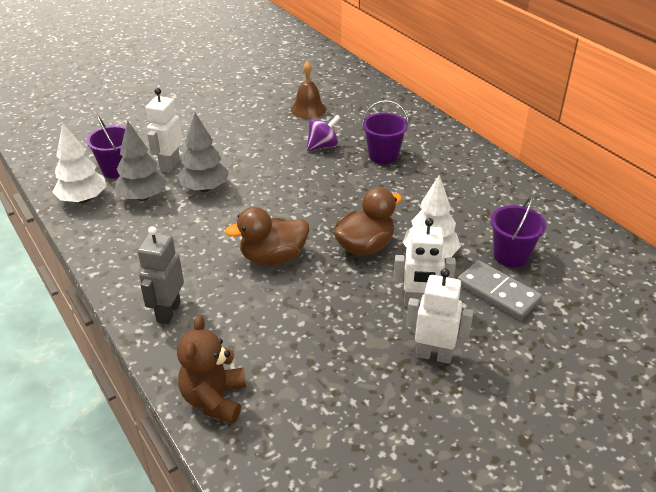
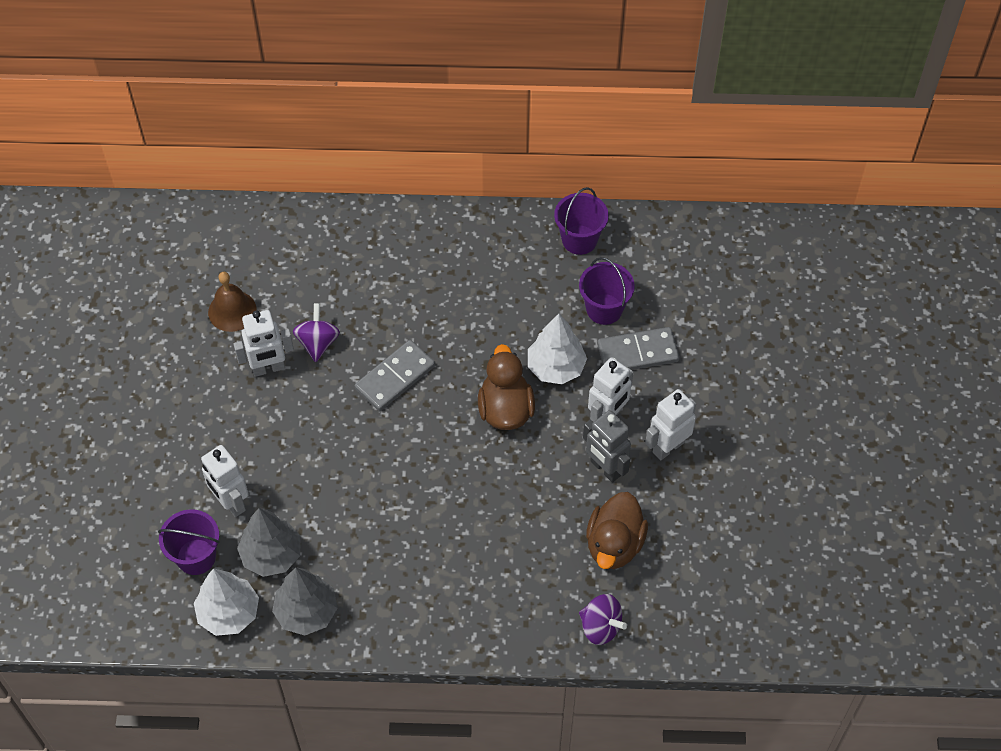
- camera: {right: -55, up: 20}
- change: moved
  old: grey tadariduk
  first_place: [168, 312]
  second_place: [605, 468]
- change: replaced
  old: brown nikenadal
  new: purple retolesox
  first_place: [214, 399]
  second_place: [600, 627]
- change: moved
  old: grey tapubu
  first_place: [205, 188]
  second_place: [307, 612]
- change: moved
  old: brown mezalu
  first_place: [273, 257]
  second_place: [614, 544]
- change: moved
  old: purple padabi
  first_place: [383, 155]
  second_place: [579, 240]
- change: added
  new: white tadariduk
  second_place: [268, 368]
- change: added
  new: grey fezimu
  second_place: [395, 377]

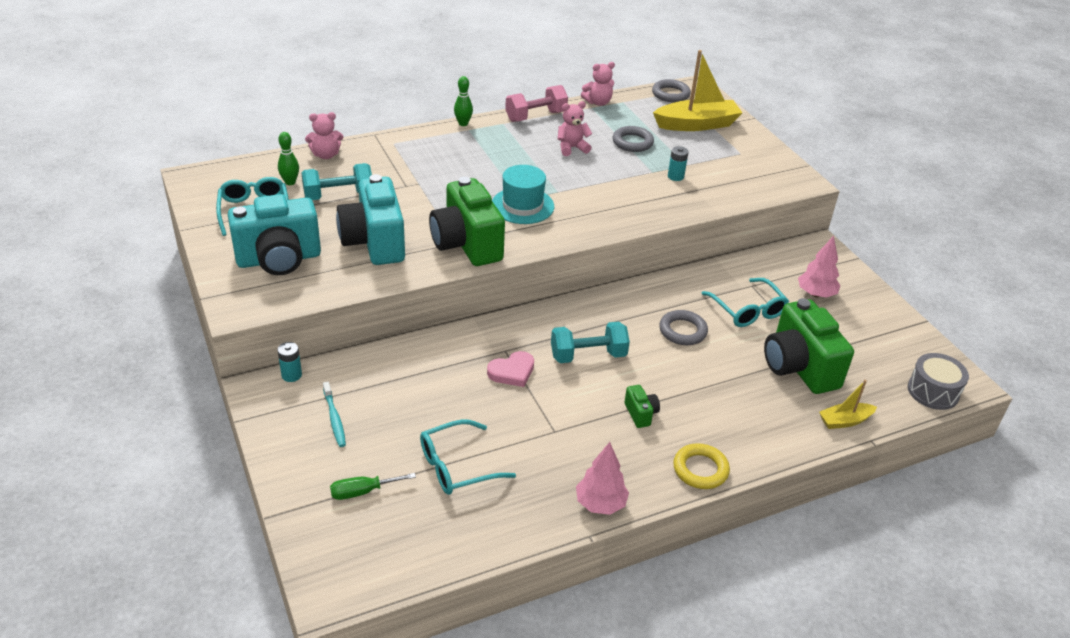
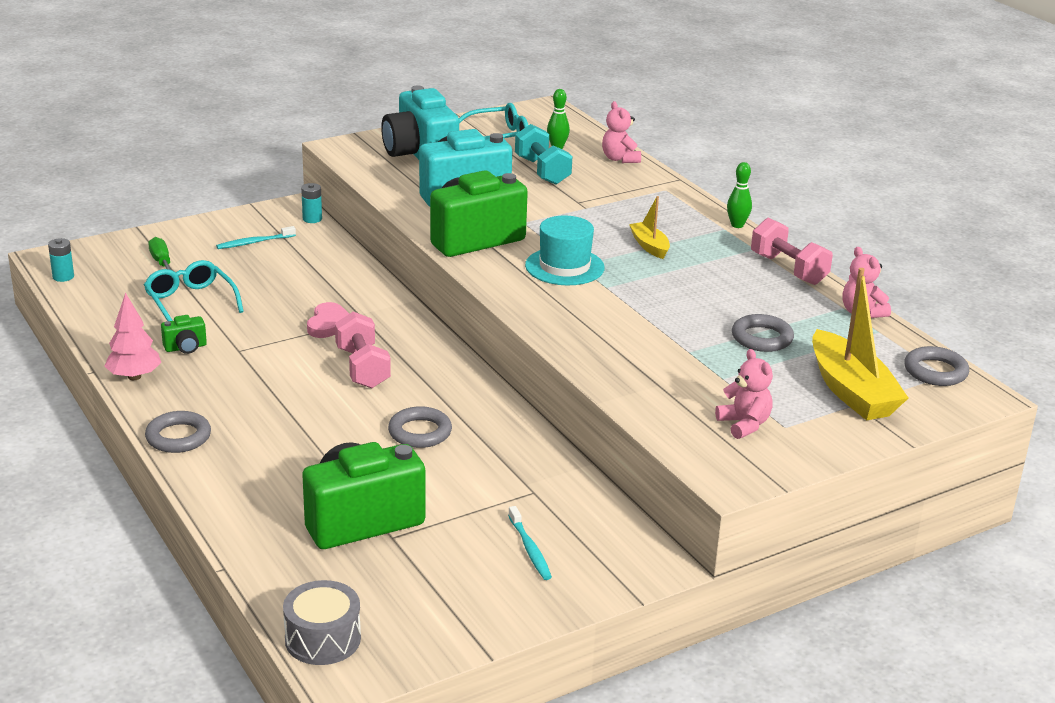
- camera: {right: 85, up: -10}
- change: turned
  old: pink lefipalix
  first_place: [512, 372]
  second_place: [329, 324]
  degrees: -135
- change: recoloured
  old: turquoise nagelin
  new: pink nagelin
  first_place: [588, 355]
  second_place: [362, 368]
- change: moved
  old: pink nikenadal
  first_place: [572, 148]
  second_place: [744, 424]
- change: moved
  old: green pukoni
  first_place: [640, 414]
  second_place: [185, 348]
- change: moved
  old: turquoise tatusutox
  first_place: [675, 176]
  second_place: [63, 277]
- change: recoloured
  old: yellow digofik
  new: grey digofik
  first_place: [700, 469]
  second_place: [178, 437]
- change: removed
  old: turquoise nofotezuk
  first_place: [747, 310]
- change: replaced
  old: pink tapubu
  new: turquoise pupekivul
  first_place: [815, 294]
  second_place: [530, 549]
- change: moved
  old: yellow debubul
  first_place: [844, 421]
  second_place: [649, 246]

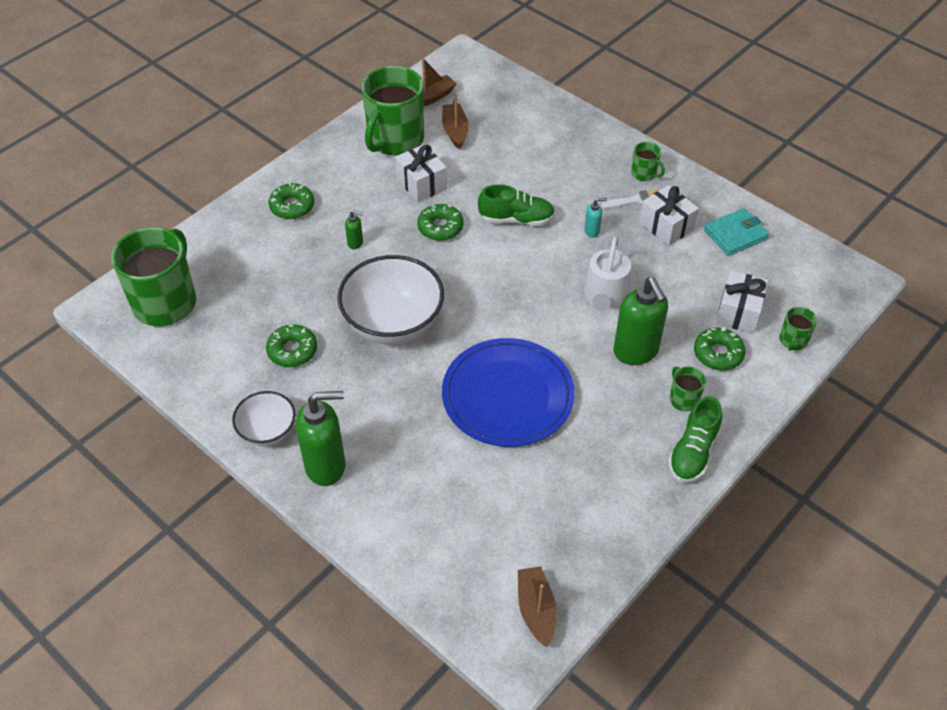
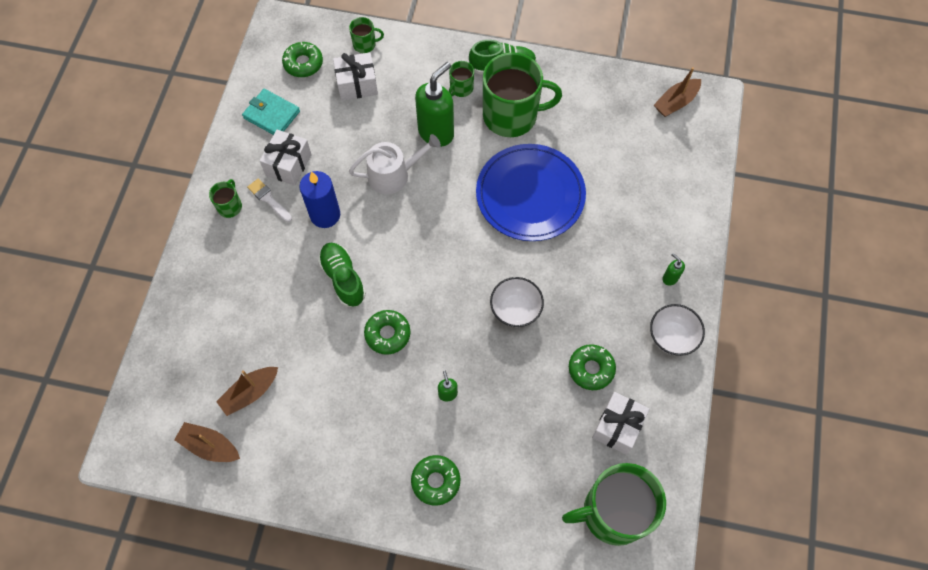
- camera: {right: -120, up: 15}
- change: resized
  old: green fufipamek
  first_place: [326, 466]
  second_place: [670, 278]
  factor: 0.44
- change: resized
  old: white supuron
  first_place: [393, 323]
  second_place: [515, 310]
  factor: 0.55
- change: moved
  old: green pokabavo
  first_place: [395, 139]
  second_place: [511, 115]
- change: moved
  old: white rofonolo
  first_place: [421, 184]
  second_place: [617, 427]
- change: replaced
  old: turquoise fufipamek
  new: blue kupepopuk
  first_place: [592, 231]
  second_place: [325, 215]
- change: moved
  old: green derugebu
  first_place: [718, 354]
  second_place: [303, 63]

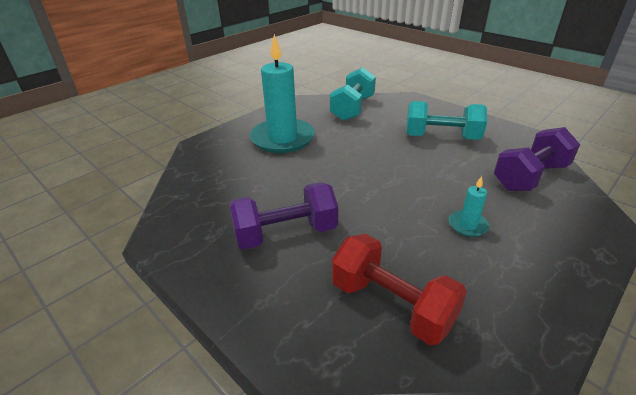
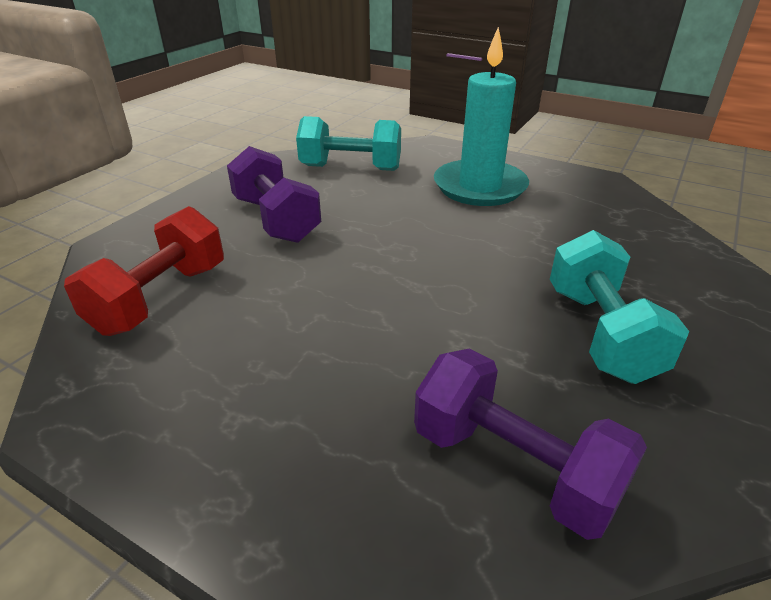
- camera: {right: 75, up: 0}
- change: moved
  old: turquoise nagelin
  first_place: [352, 108]
  second_place: [351, 168]
- change: removed
  old: turquoise kupepopuk
  first_place: [468, 225]

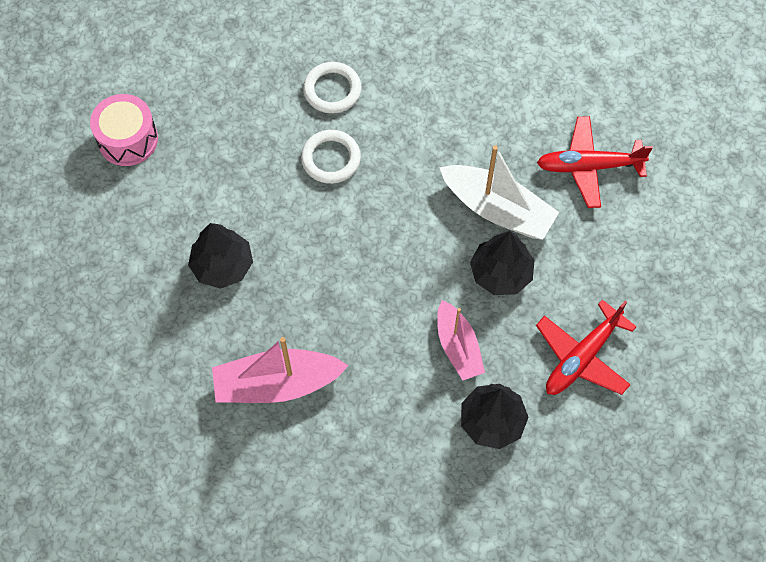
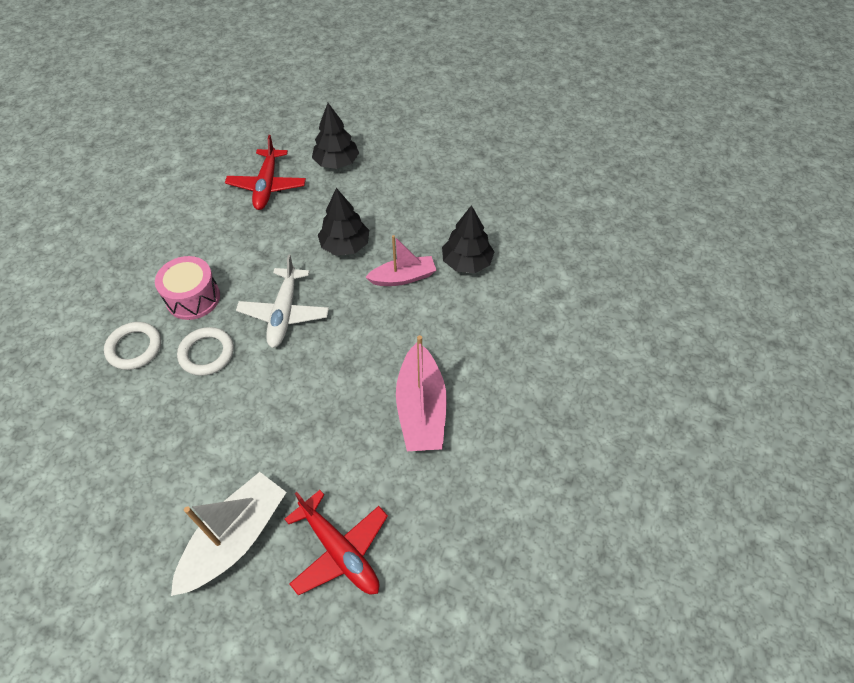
- camera: {right: -85, up: -10}
- change: moved
  old: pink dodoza
  first_place: [128, 139]
  second_place: [193, 298]
- change: moved
  old: black tapubu
  first_place: [222, 265]
  second_place: [336, 162]
- change: moved
  old: white debubul
  first_place: [497, 209]
  second_place: [235, 538]
- change: moved
  old: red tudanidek
  first_place: [582, 357]
  second_place: [339, 550]
- change: added
  new: white tudanidek
  second_place: [284, 313]

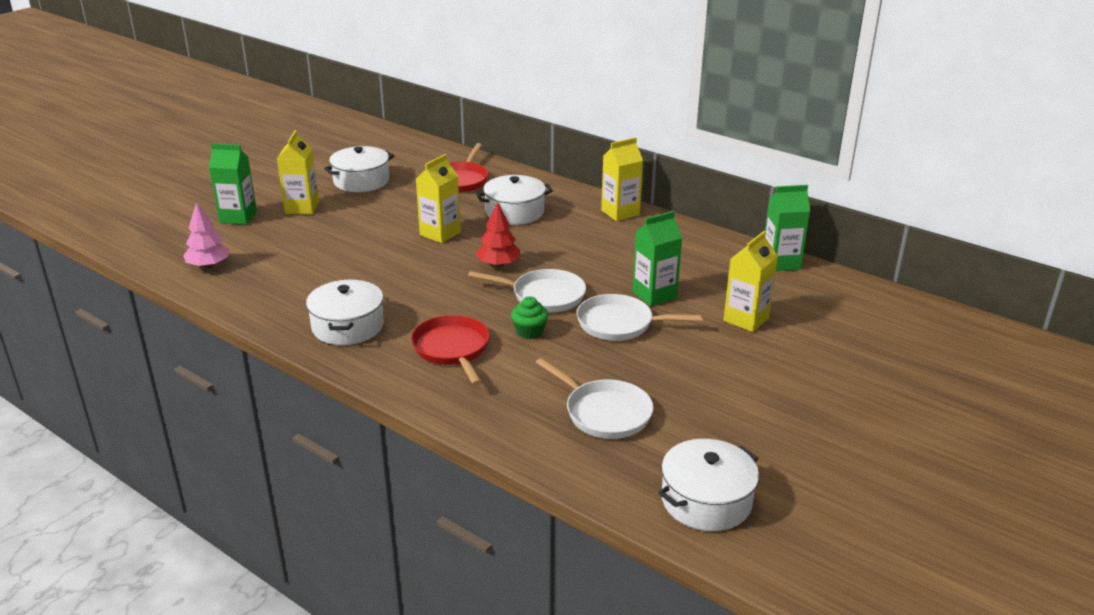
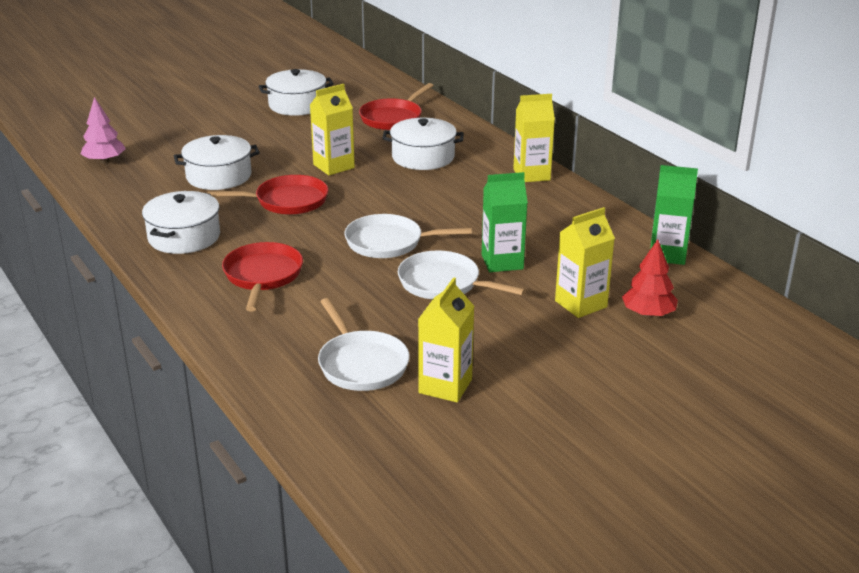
- camera: {right: 20, up: 0}
- change: removed
  old: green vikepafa
  first_place: [238, 217]
- change: moved
  old: yellow vikepafa
  first_place: [302, 208]
  second_place: [445, 386]
- change: turned
  old: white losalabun
  first_place: [544, 296]
  second_place: [389, 242]
  degrees: 150
- change: moved
  old: red tapubu
  first_place: [499, 264]
  second_place: [648, 314]
- change: removed
  old: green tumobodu
  first_place: [529, 332]
- change: moved
  old: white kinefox
  first_place: [706, 501]
  second_place: [219, 176]
- change: added
  new: red losalabun
  second_place: [287, 201]

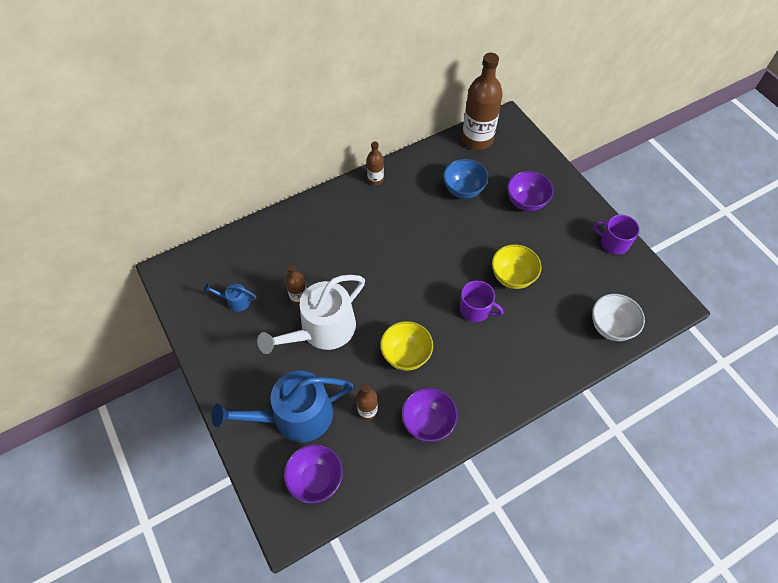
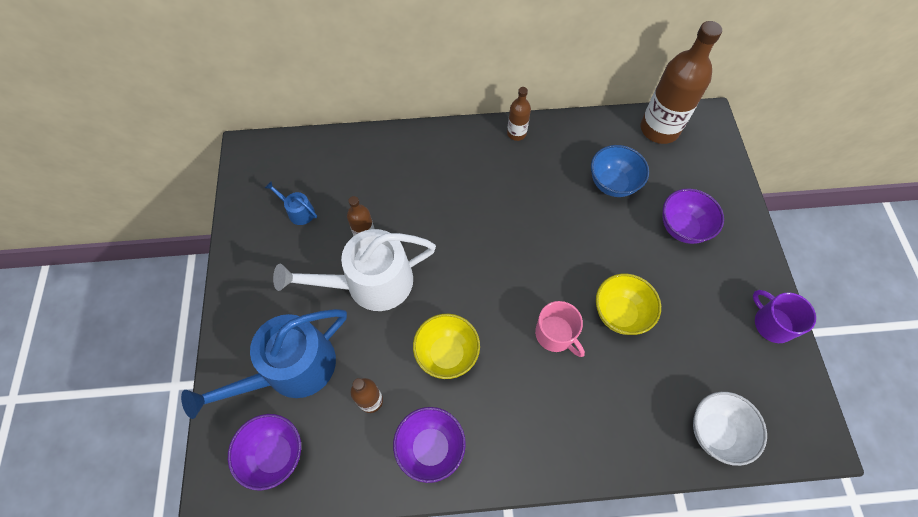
- camera: {right: 25, up: 5}
- change: turned
  old: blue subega
  first_place: [295, 416]
  second_place: [291, 369]
  degrees: -45
- change: recoloured
  old: purple pokabavo
  new: pink pokabavo
  first_place: [475, 309]
  second_place: [555, 334]

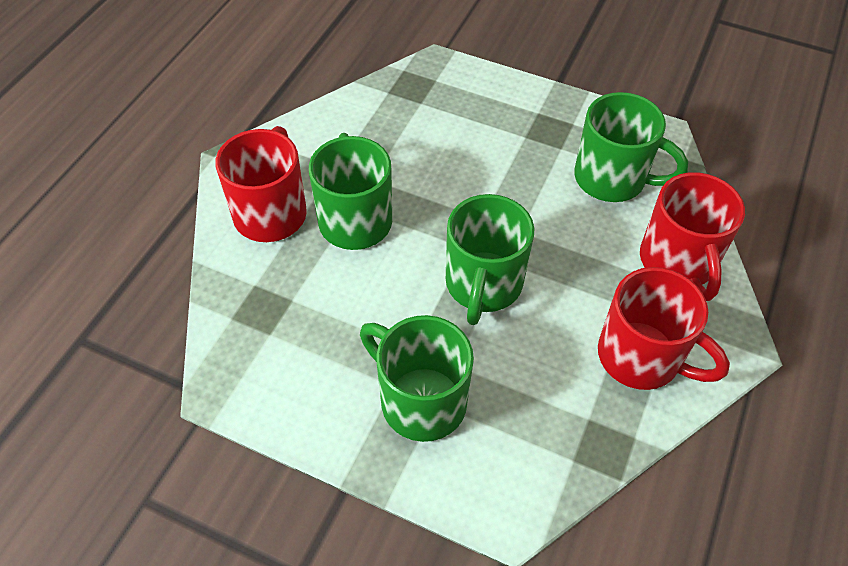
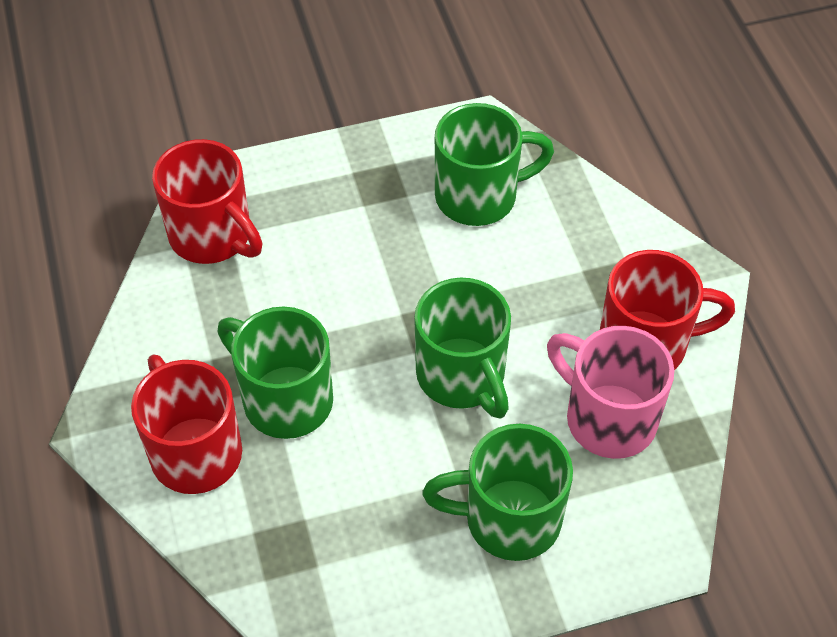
- camera: {right: -40, up: 0}
- change: moved
  old: red pokabavo
  first_place: [678, 263]
  second_place: [213, 236]
- change: added
  new: pink pokabavo
  second_place: [607, 418]

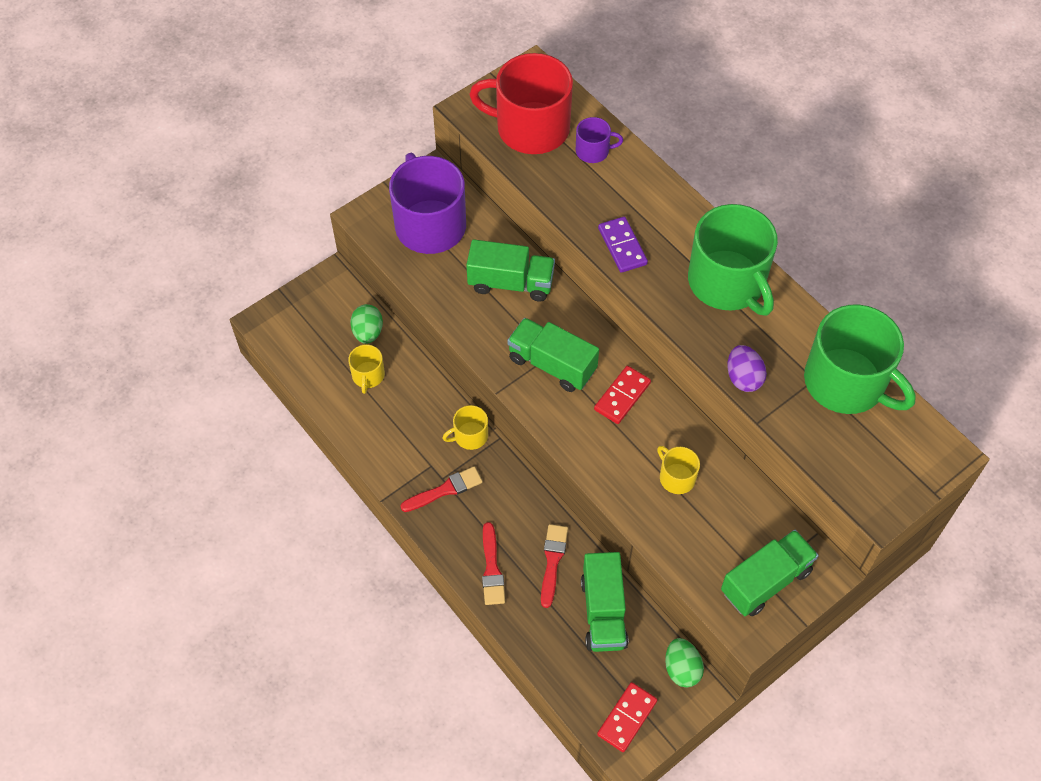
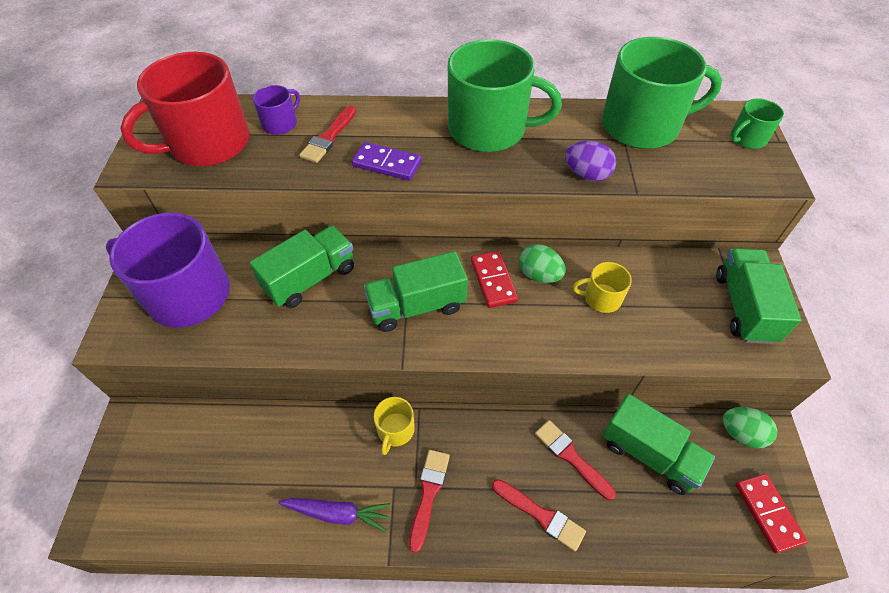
- camera: {right: -50, up: -5}
- change: removed
  old: yellow pokabavo
  first_place: [368, 376]
- change: moved
  old: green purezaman
  first_place: [368, 332]
  second_place: [539, 275]
- change: added
  new: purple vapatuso
  second_place: [337, 513]
- change: added
  new: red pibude
  second_place: [329, 137]
- change: added
  new: green pokabavo
  second_place: [747, 138]

